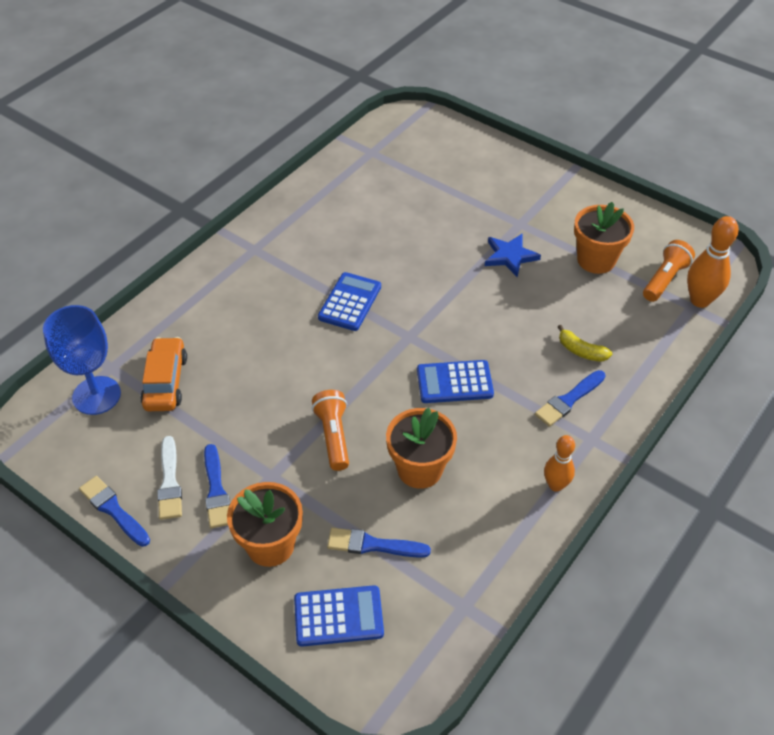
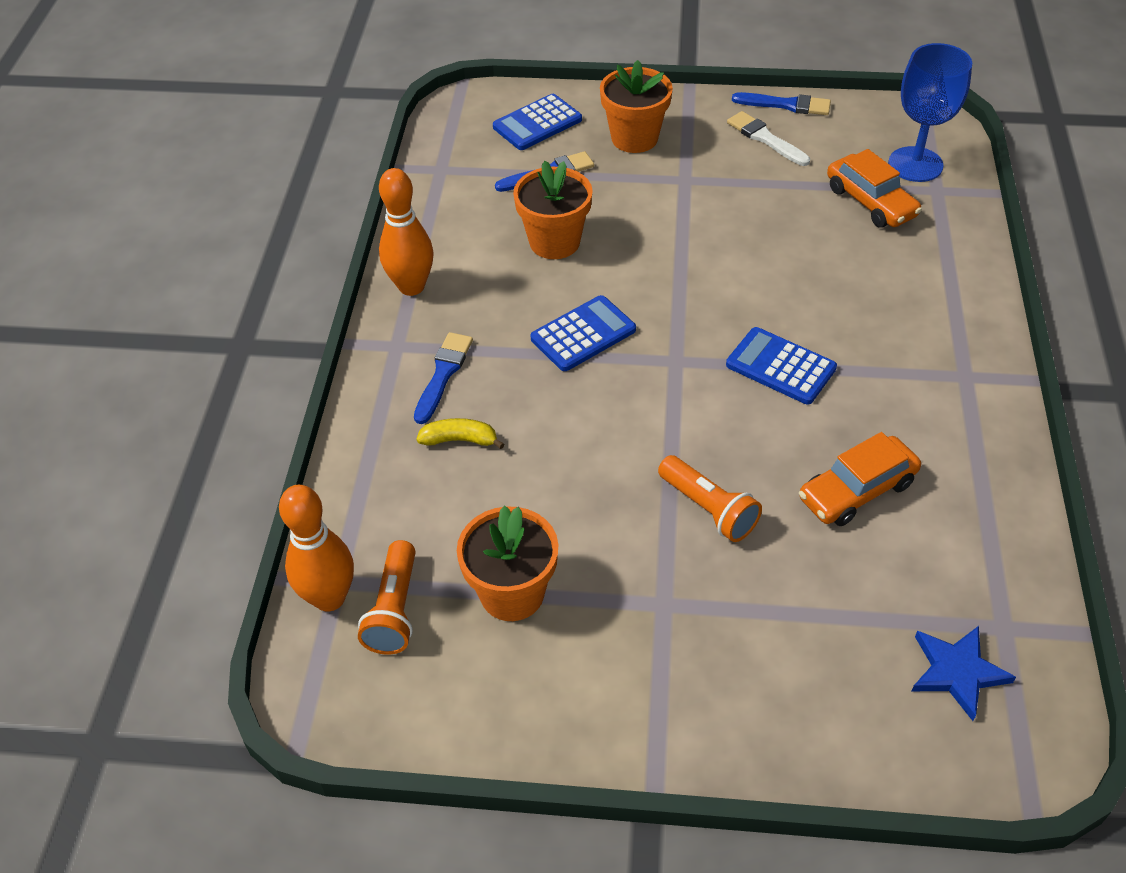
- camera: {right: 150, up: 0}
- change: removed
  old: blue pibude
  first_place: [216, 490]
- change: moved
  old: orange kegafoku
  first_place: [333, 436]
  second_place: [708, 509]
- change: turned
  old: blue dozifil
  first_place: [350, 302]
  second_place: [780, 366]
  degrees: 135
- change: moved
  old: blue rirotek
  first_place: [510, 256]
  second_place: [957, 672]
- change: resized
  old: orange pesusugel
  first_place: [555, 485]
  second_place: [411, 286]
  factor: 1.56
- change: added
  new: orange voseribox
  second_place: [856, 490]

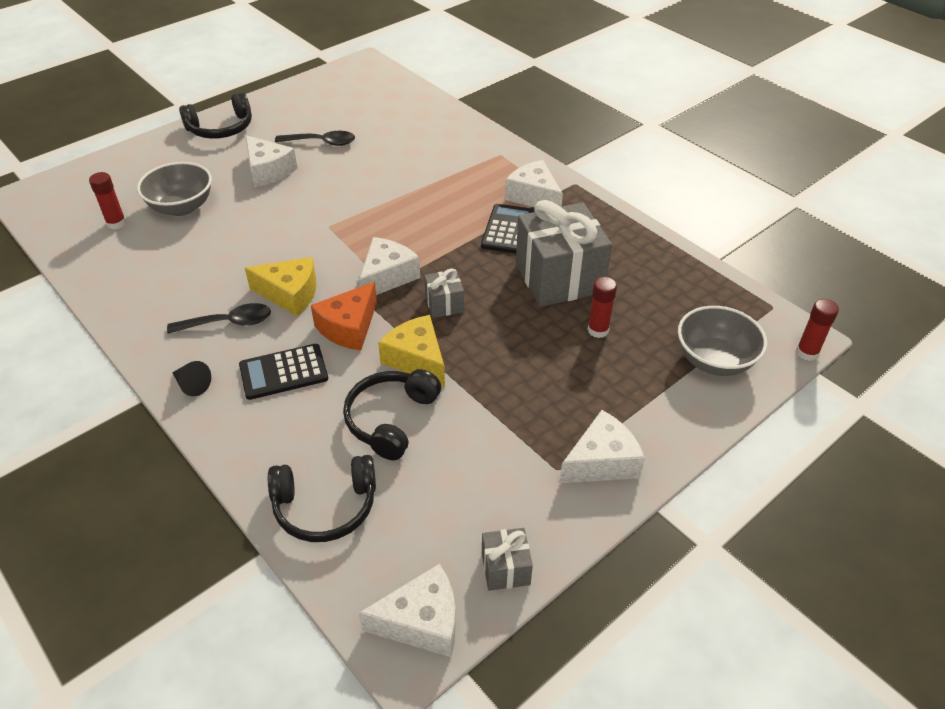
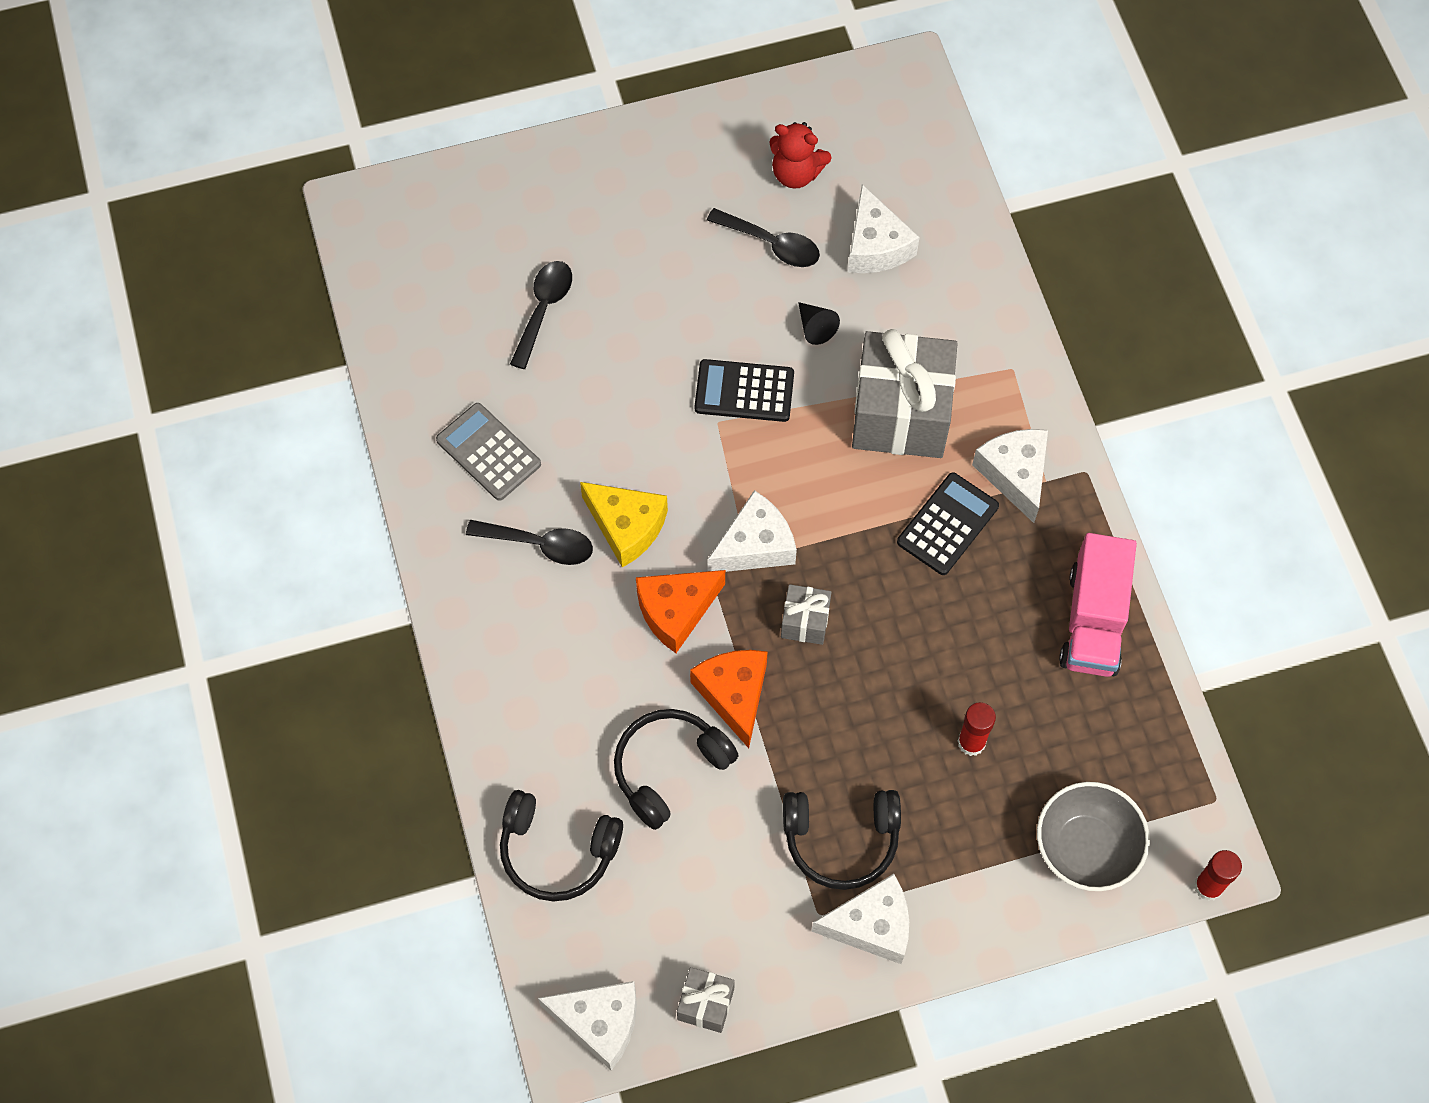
- camera: {right: 25, up: 20}
- change: removed
  old: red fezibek
  first_place: [116, 223]
- change: replaced
  old: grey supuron
  new: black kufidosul
  first_place: [182, 207]
  second_place: [543, 309]
- change: moved
  old: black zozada
  first_place: [192, 385]
  second_place: [815, 327]
- change: moved
  old: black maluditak
  first_place: [221, 128]
  second_place: [841, 840]
- change: moved
  old: black dozifil
  first_place: [283, 372]
  second_place: [744, 391]
- change: moved
  old: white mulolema
  first_place: [268, 171]
  second_place: [875, 246]
- change: recoloured
  old: yellow mulolema
  new: orange mulolema
  first_place: [416, 359]
  second_place: [734, 694]
- change: moved
  old: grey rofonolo
  first_place: [559, 278]
  second_place: [900, 414]
- change: added
  new: grey dozifil
  second_place: [488, 452]
- change: added
  new: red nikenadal
  second_place: [796, 173]
- change: added
  new: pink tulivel
  second_place: [1093, 620]

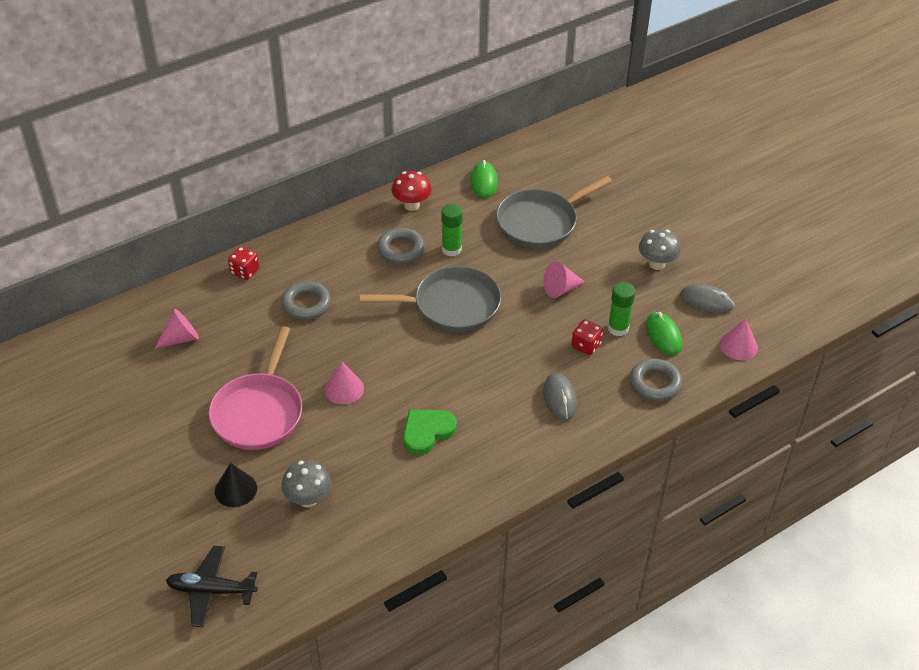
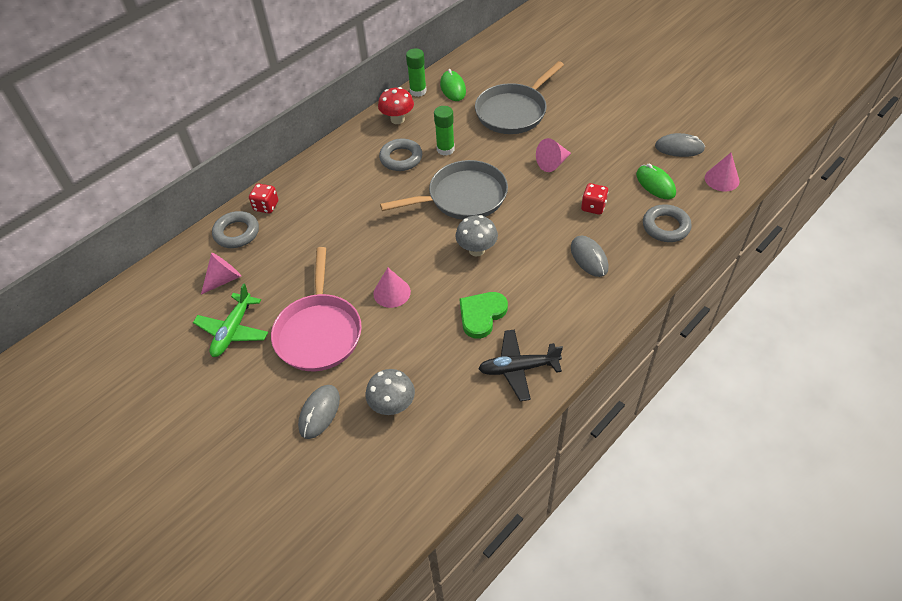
- camera: {right: -10, up: 5}
- change: moved
  old: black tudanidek
  first_place: [211, 590]
  second_place: [518, 368]
- change: replaced
  old: black zozada
  new: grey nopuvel
  first_place: [236, 489]
  second_place: [319, 412]
- change: moved
  old: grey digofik
  first_place: [306, 304]
  second_place: [237, 233]
- change: moved
  old: green fezibek
  first_place: [618, 328]
  second_place: [418, 91]
- change: moved
  old: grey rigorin
  first_place: [656, 264]
  second_place: [476, 250]
- change: added
  new: green tudanidek
  second_place: [233, 331]

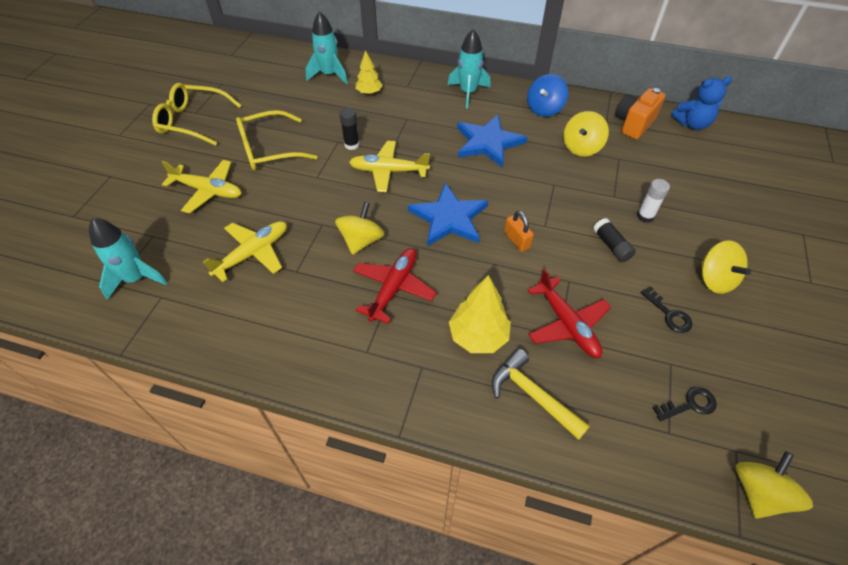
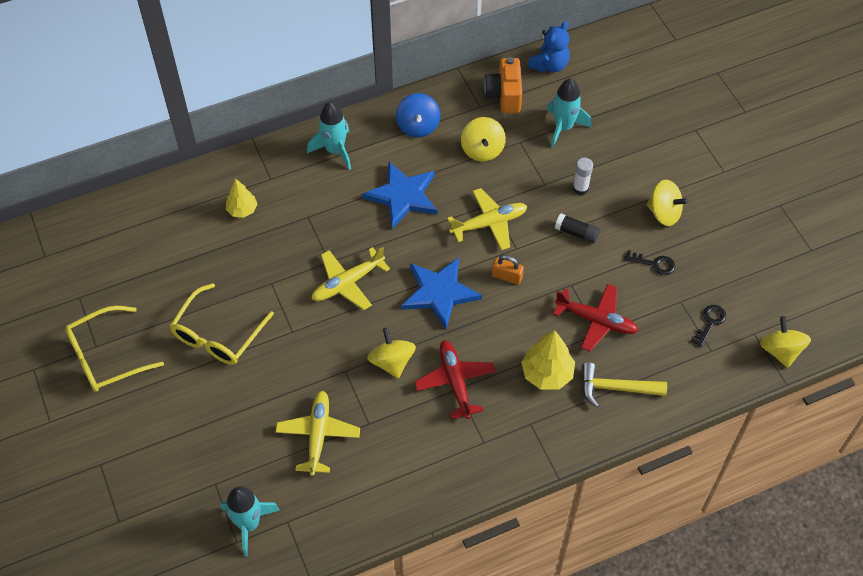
- camera: {right: -40, up: 5}
- change: moved
  old: yellow tudanidek
  first_place: [208, 191]
  second_place: [489, 223]
- change: moved
  old: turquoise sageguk
  first_place: [329, 75]
  second_place: [563, 127]
- change: removed
  old: black fezibek
  first_place: [351, 145]

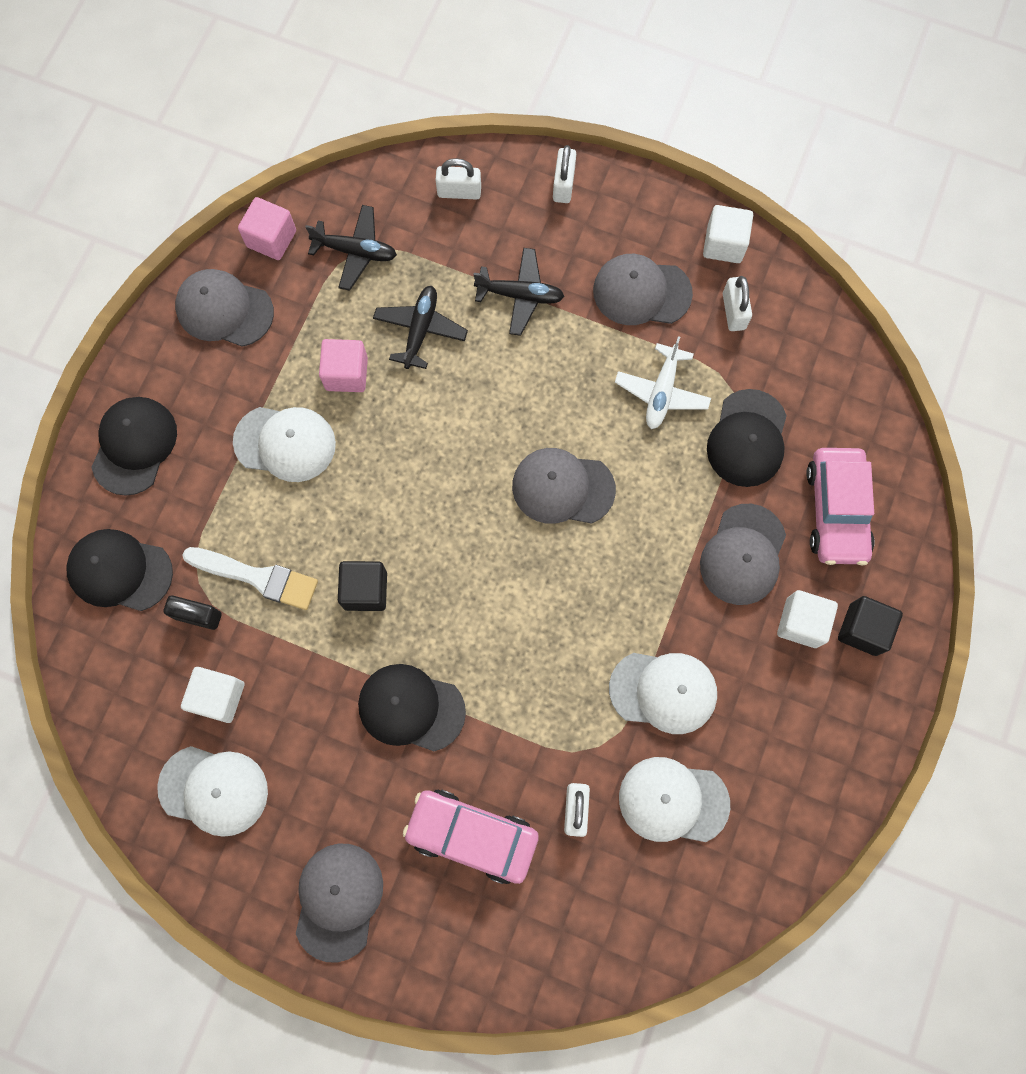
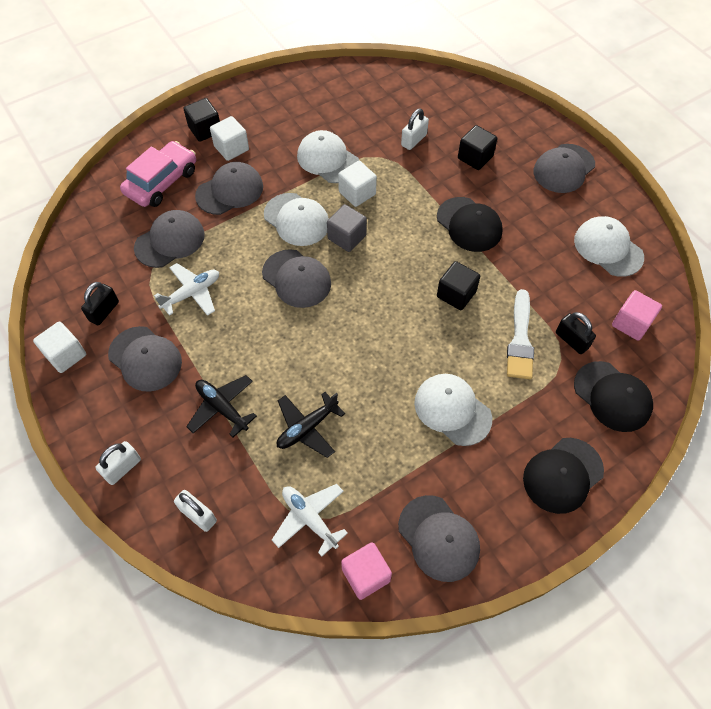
- camera: {right: -145, up: -15}
- change: moved
  old: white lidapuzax
  first_place: [219, 697]
  second_place: [357, 193]
- change: turned
  old: white pibude
  first_place: [257, 577]
  second_place: [520, 339]
  degrees: -135
- change: recoloured
  old: black tudanidek
  new: white tudanidek
  first_place: [355, 251]
  second_place: [309, 519]
- change: moved
  old: pink lidapuzax
  first_place: [346, 373]
  second_place: [631, 323]
- change: replaced
  old: pink voseribox
  new: black lidapuzax
  first_place: [472, 835]
  second_place: [475, 157]
- change: moved
  old: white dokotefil
  first_place: [673, 801]
  second_place: [296, 220]
- change: recoloured
  old: black dokotefil
  new: grey dokotefil
  first_place: [747, 439]
  second_place: [170, 241]
- change: recoloured
  old: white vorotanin
  new: black vorotanin
  first_place: [733, 311]
  second_place: [104, 311]
- change: added
  new: grey lidapuzax
  second_place: [347, 237]

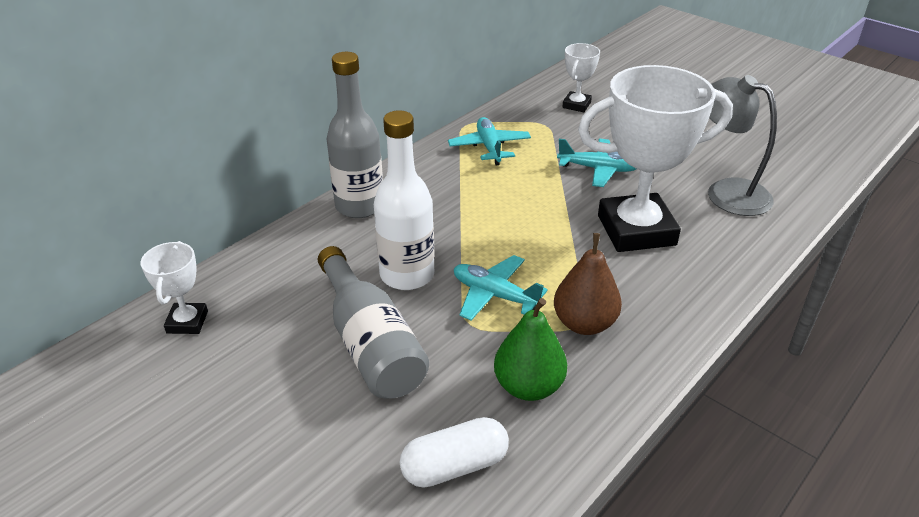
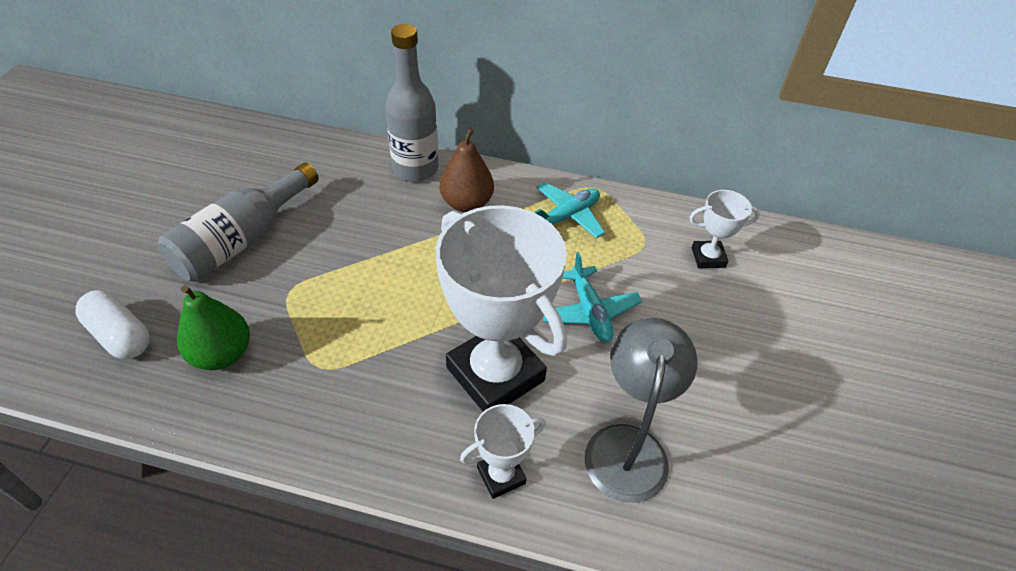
- camera: {right: 60, up: 10}
- change: moved
  old: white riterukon
  first_place: [187, 322]
  second_place: [501, 475]
- change: removed
  old: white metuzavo
  first_place: [407, 275]
- change: removed
  old: turquoise tudanidek
  first_place: [494, 295]
- change: moved
  old: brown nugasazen
  first_place: [584, 323]
  second_place: [467, 203]

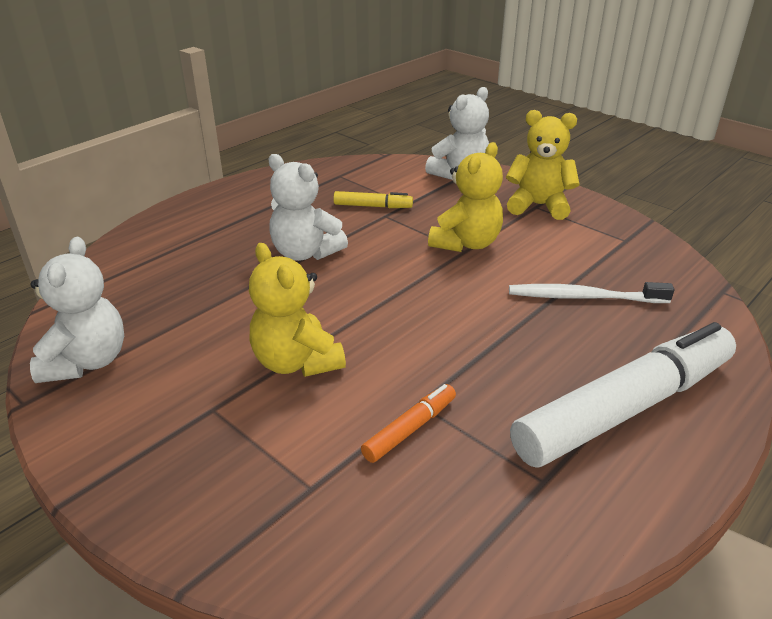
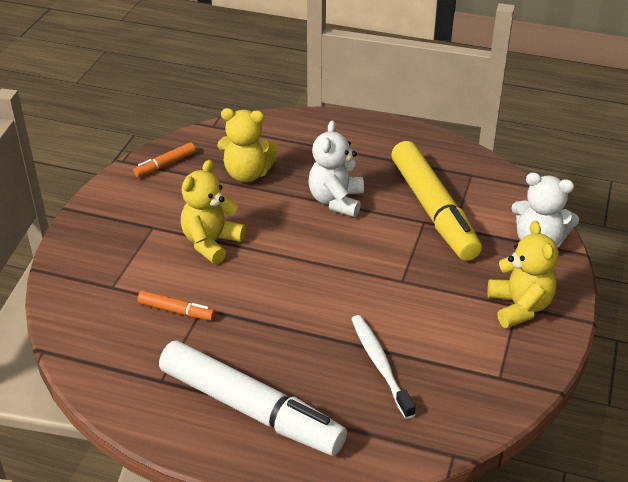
- camera: {right: 65, up: 5}
- change: replaced
  old: white nikenadal
  new: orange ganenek
  first_place: [87, 362]
  second_place: [165, 165]
- change: resized
  old: yellow ganenek
  first_place: [373, 206]
  second_place: [433, 210]
  factor: 2.34
- change: moved
  old: yellow nikenadal
  first_place: [466, 243]
  second_place: [247, 174]

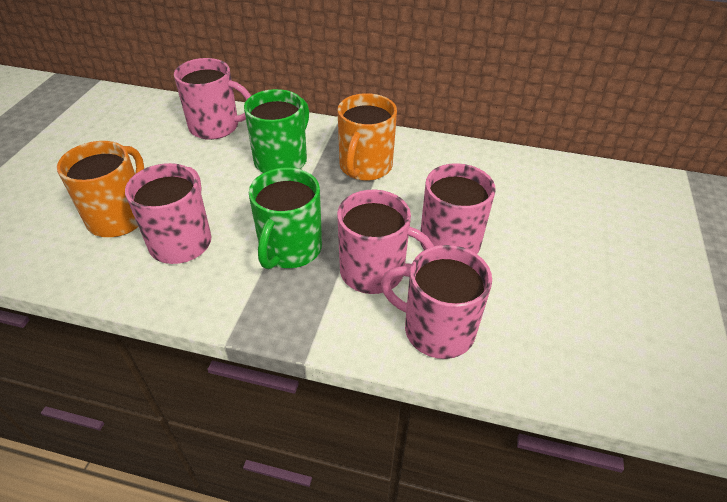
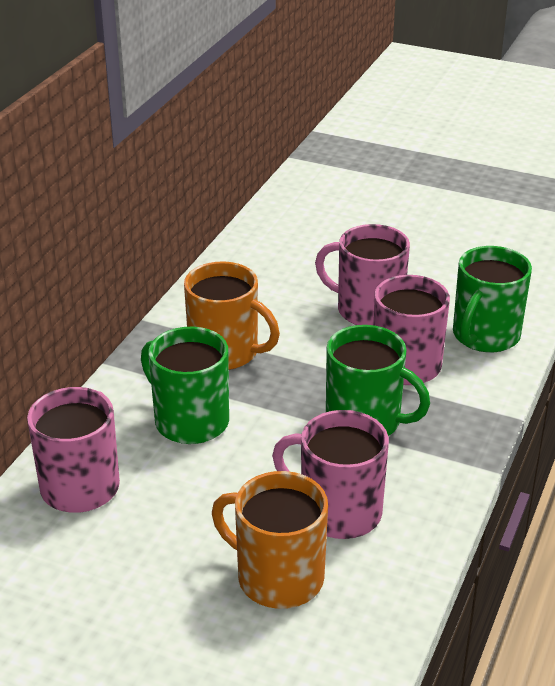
- camera: {right: -80, up: -10}
- change: recoloured
  old: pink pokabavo
  new: green pokabavo
  first_place: [437, 329]
  second_place: [485, 336]

